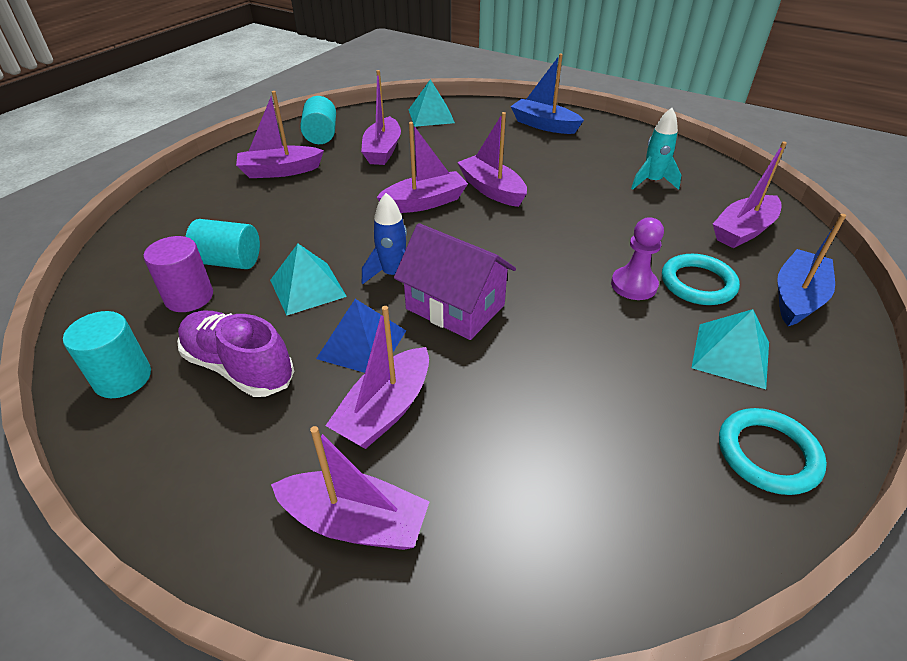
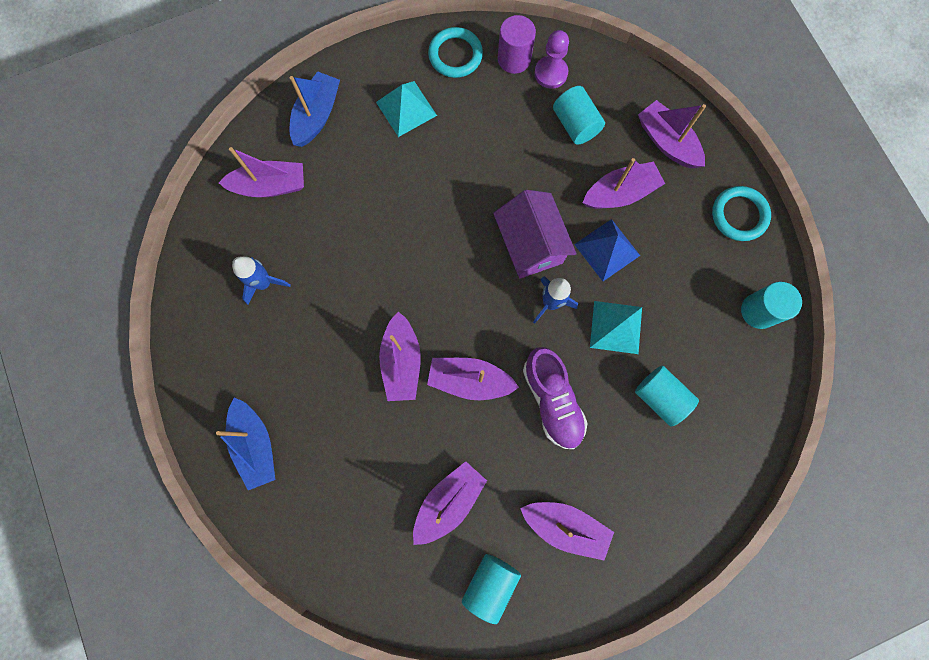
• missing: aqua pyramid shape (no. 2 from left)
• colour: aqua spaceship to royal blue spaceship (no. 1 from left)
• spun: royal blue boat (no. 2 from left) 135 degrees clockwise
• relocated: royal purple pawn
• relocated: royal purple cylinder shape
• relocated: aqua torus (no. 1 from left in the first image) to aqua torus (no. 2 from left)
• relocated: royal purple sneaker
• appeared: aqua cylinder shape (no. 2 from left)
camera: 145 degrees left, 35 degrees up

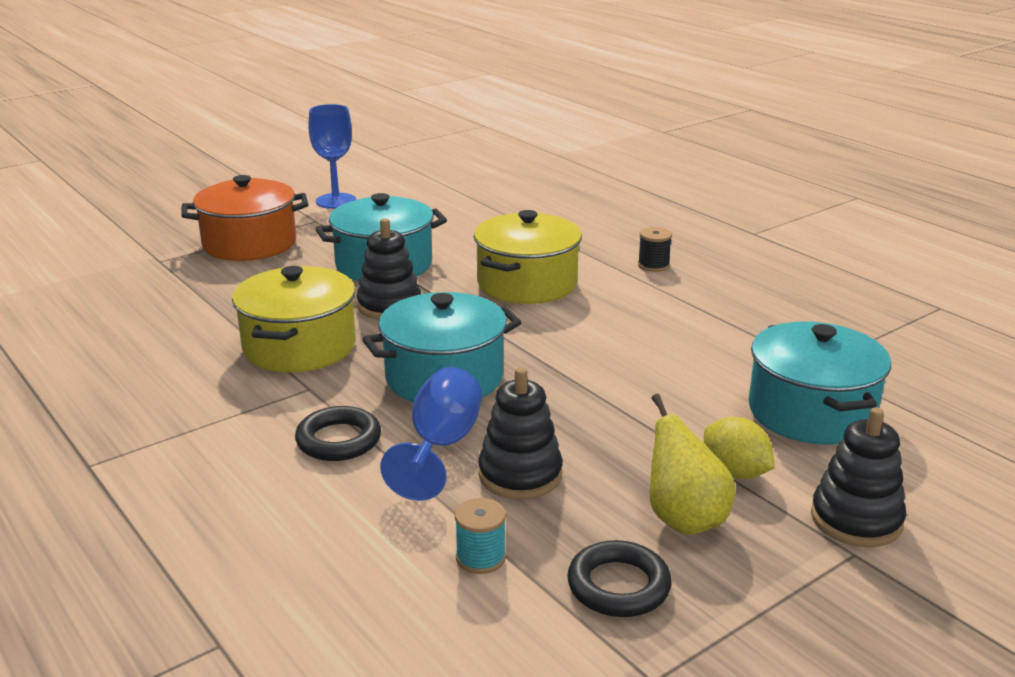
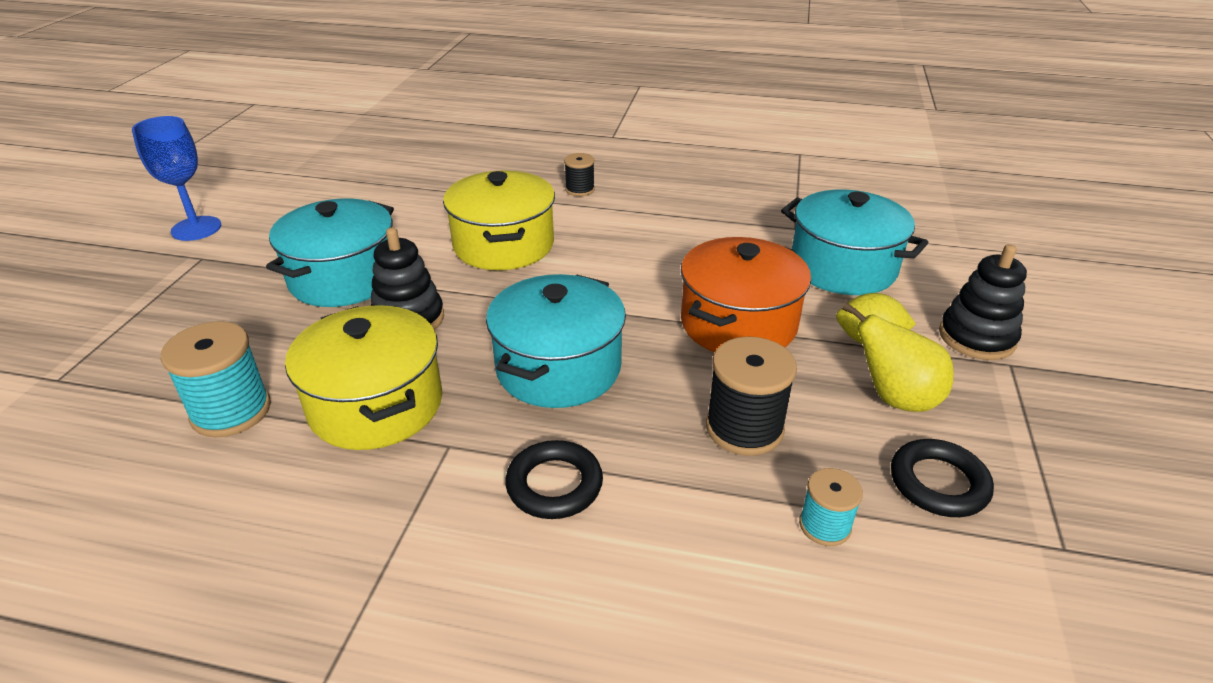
• relocated: bright orange stockpot
• missing: royal blue goblet (no. 2 from left)
• exchanged: ebony stacking toy (no. 2 from left) to ebony spool (no. 2 from left)
• appeared: aqua spool (no. 1 from left)
camera: 40 degrees left, 10 degrees up

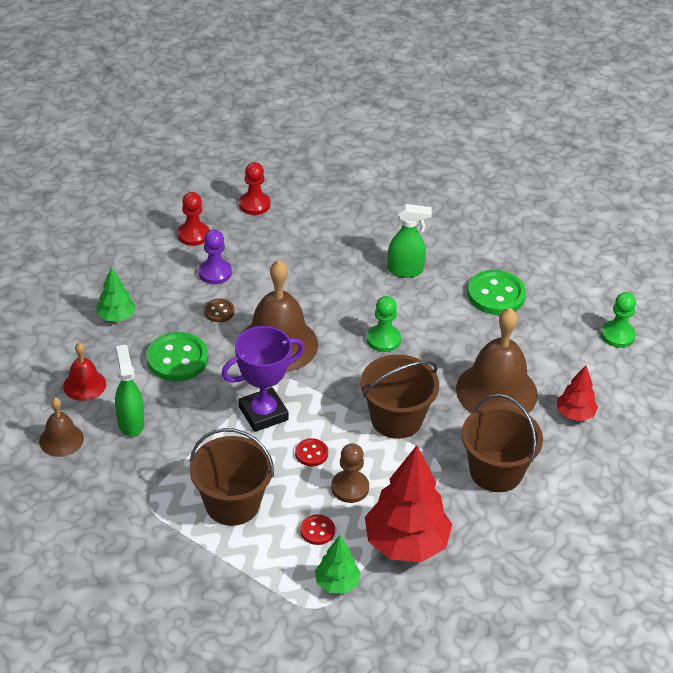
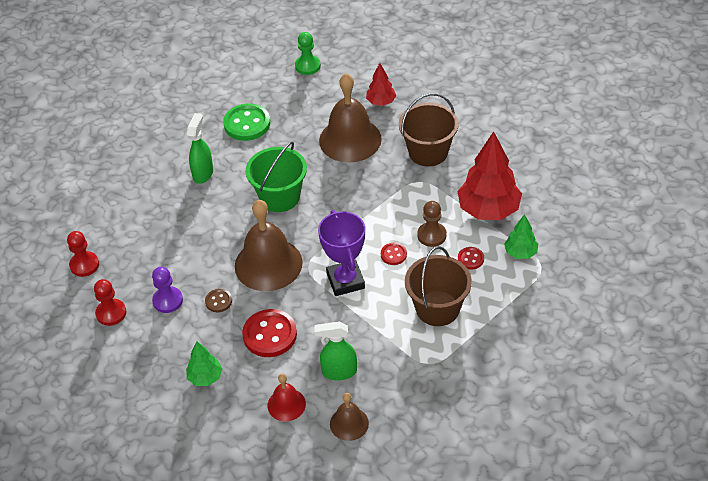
• exchanged: green pawn (no. 1 from left) to green bucket
• colour: green button (no. 1 from left) to crimson button (no. 1 from left)
• missing: russet bucket (no. 2 from left)
camera: 75 degrees left, 5 degrees up

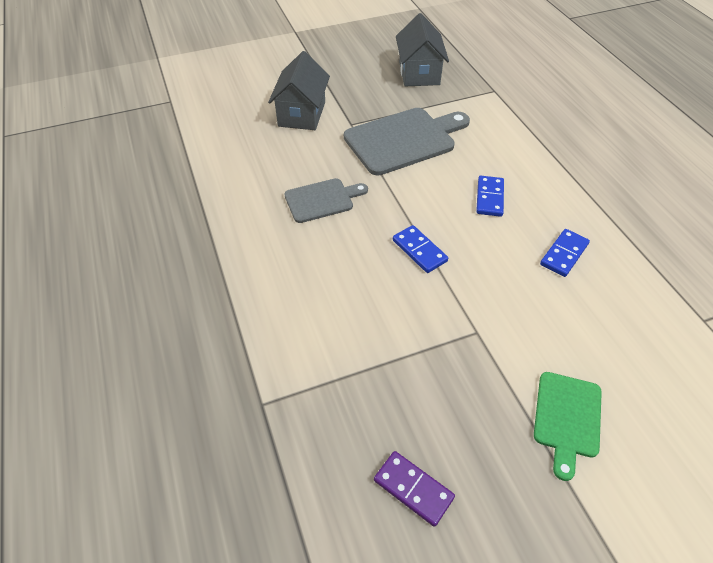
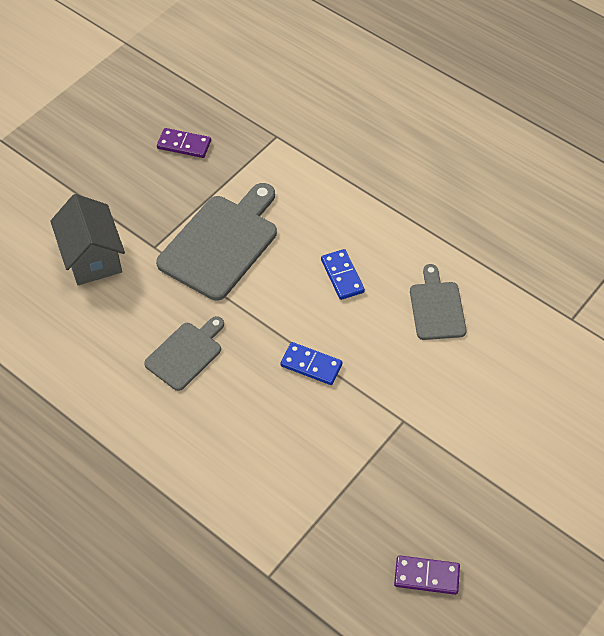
• exchanged: grey cottage (no. 2 from left) to royal purple domino (no. 1 from left)
• exchanged: royal blue domino (no. 3 from left) to grey cutting board (no. 3 from left)
• missing: green cutting board
camera: 30 degrees left, 5 degrees up

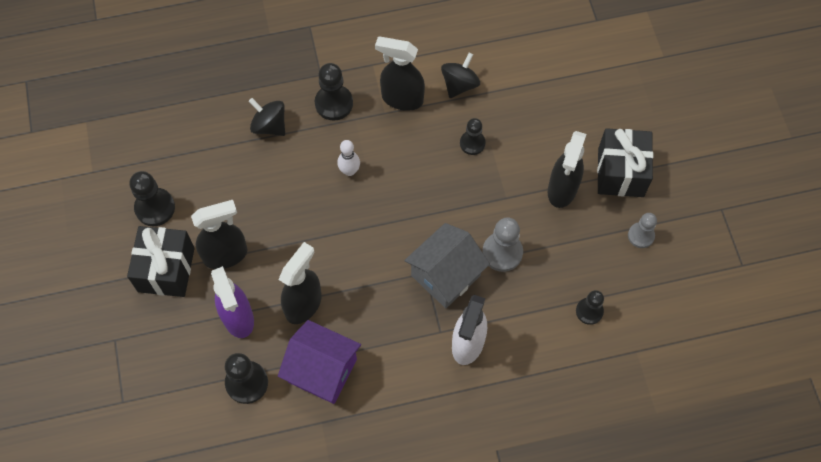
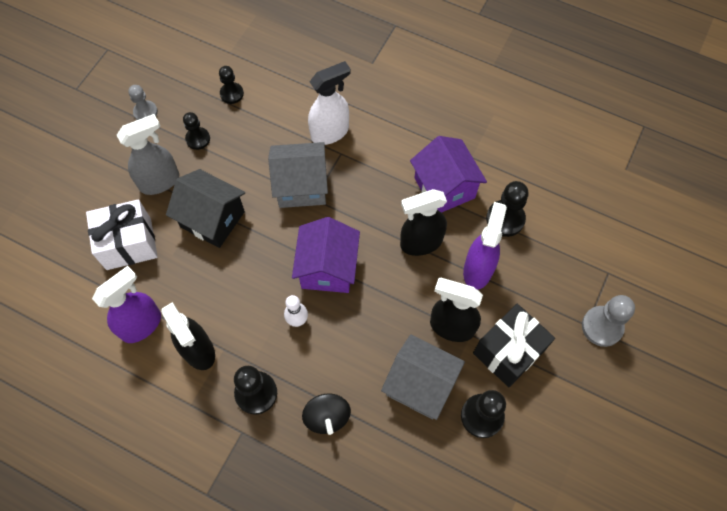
• exchanged: ebony spinning top (no. 2 from left) to royal purple sprayer (no. 1 from left)
• relocated: ebony pawn (no. 4 from left in the first image) to ebony pawn (no. 1 from left)
• missing: ebony present (no. 2 from left)
• colour: ebony sprayer (no. 4 from left) to grey sprayer
• relocated: grey pawn (no. 1 from left in the first image) to grey pawn (no. 2 from left)
• appeared: ebony cottage
• appeared: white present
• appeared: royal purple cottage (no. 1 from left)
• appeared: grey cottage (no. 2 from left)
camera: 140 degrees left, 0 degrees up

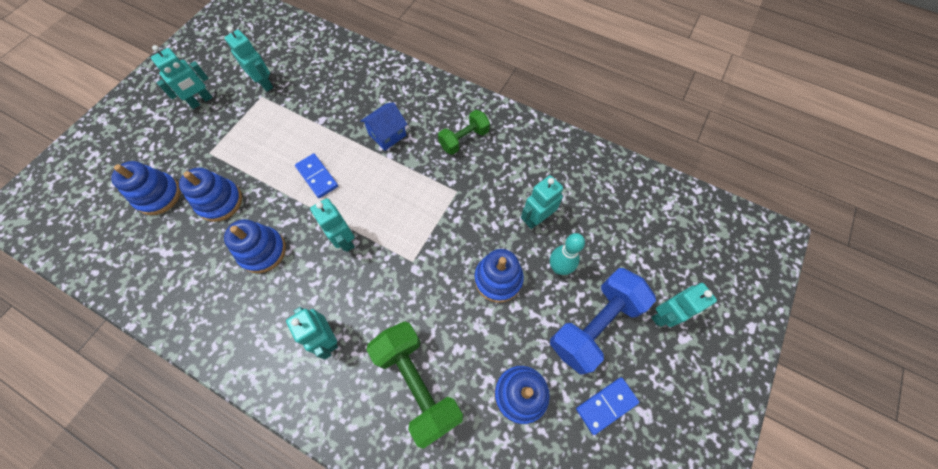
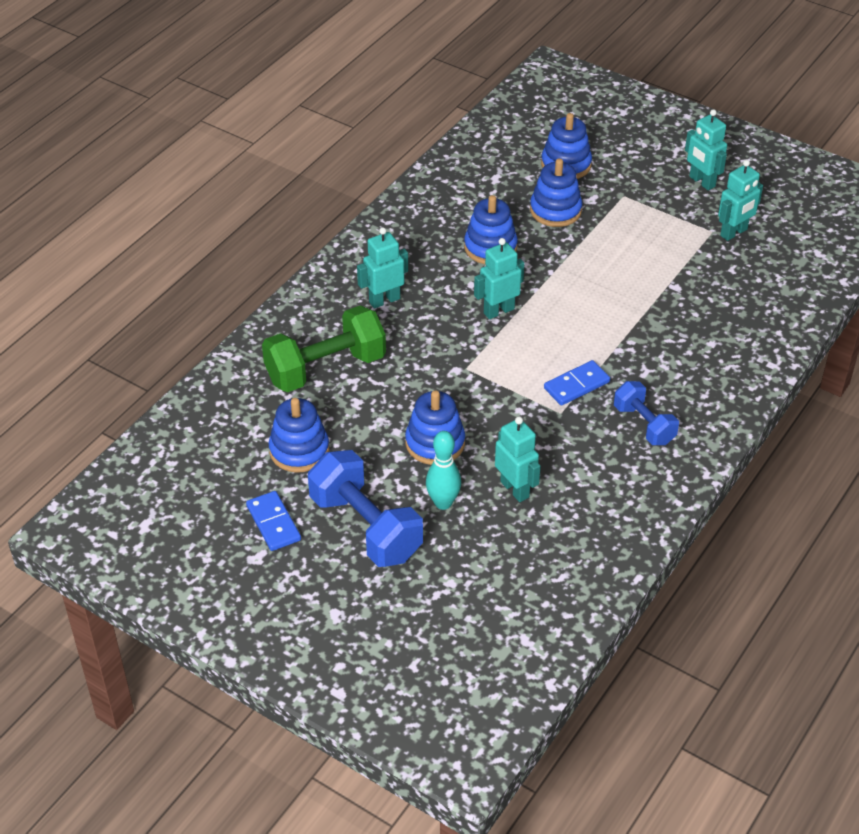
• missing: royal blue cottage
• colour: green dumbbell (no. 2 from left) to royal blue dumbbell (no. 2 from left)
• relocated: royal blue domino (no. 1 from left in the first image) to royal blue domino (no. 2 from left)
• missing: aqua robot figure (no. 6 from left)
camera: 95 degrees right, 20 degrees down

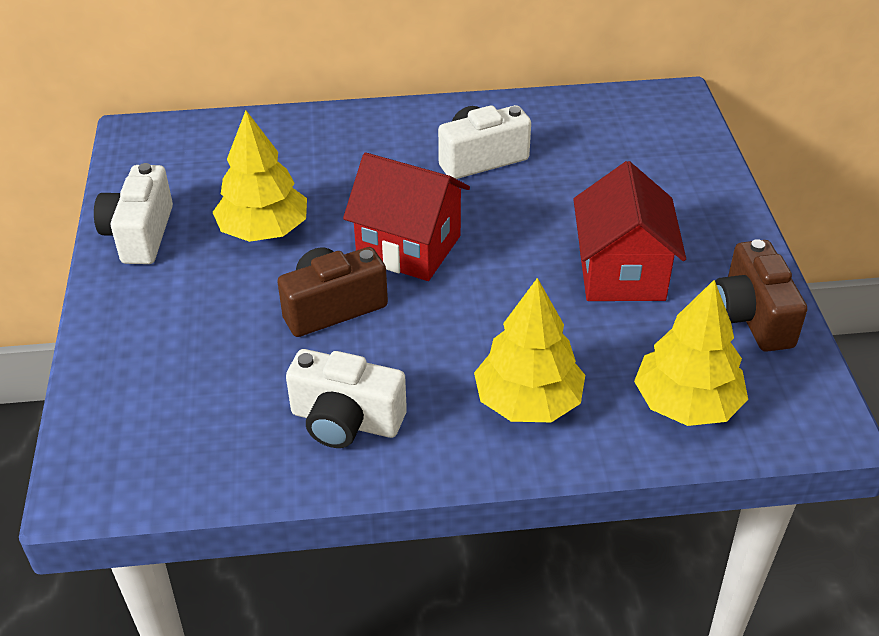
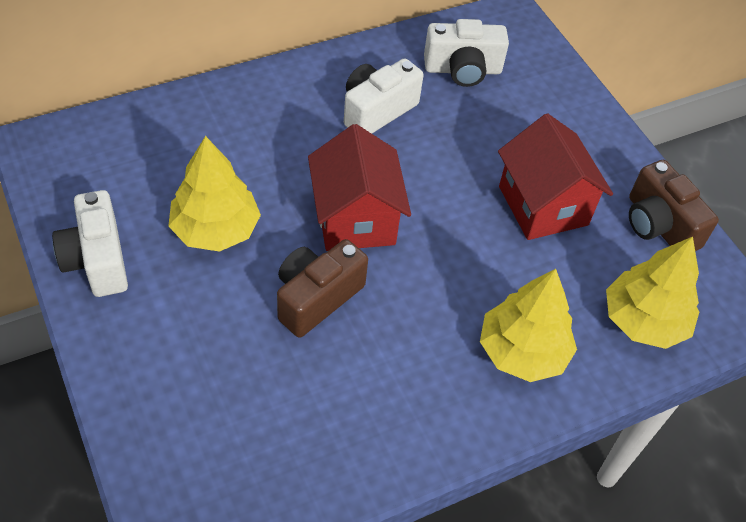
• spun: crimson cottage (no. 1 from left) 75 degrees clockwise
• relocated: white photo camera (no. 2 from left in the first image) to white photo camera (no. 3 from left)
camera: 25 degrees left, 10 degrees up

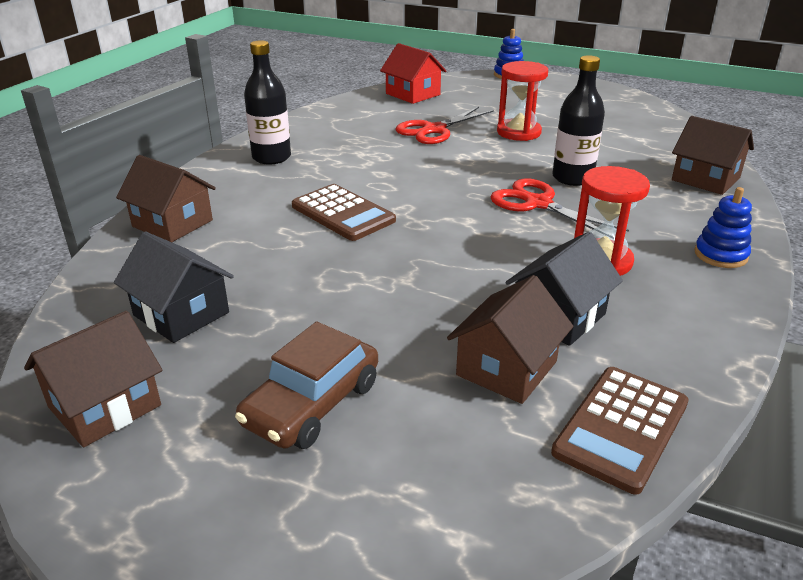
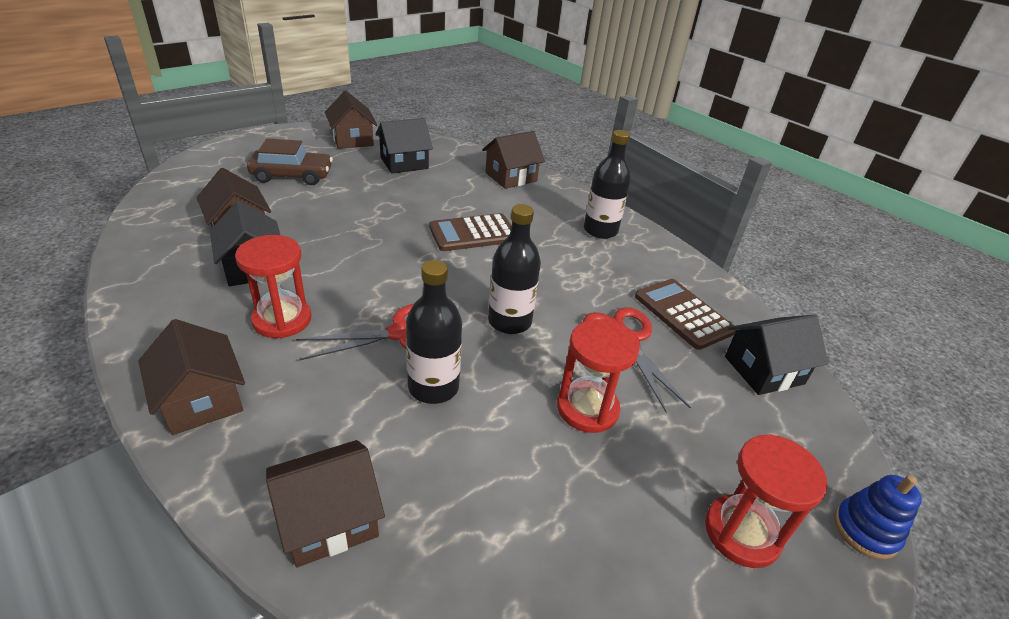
• colour: crimson cottage to ebony cottage (no. 3 from left)
• exchanged: royal blue stacking toy (no. 2 from left) to russet cottage (no. 1 from left)
• spun: russet automobile 120 degrees clockwise
• relocated: russet adding machine (no. 2 from left)
• appeared: ebony drink bottle (no. 2 from left)
• appeared: crimson sandglass (no. 3 from left)
camera: 110 degrees right, 5 degrees up

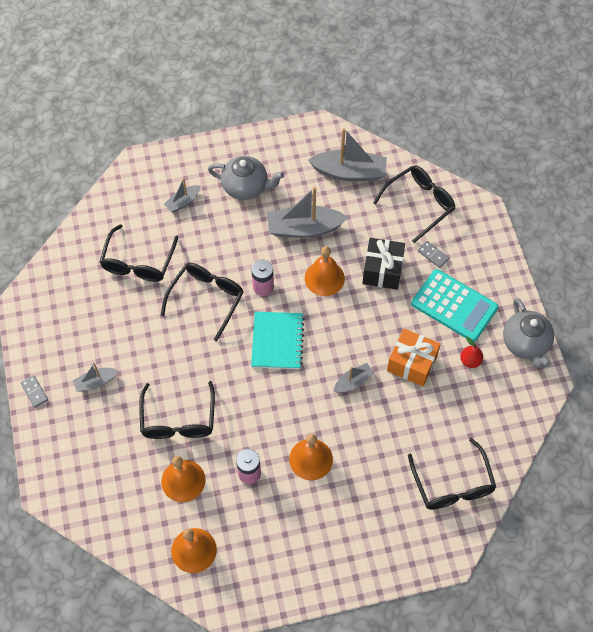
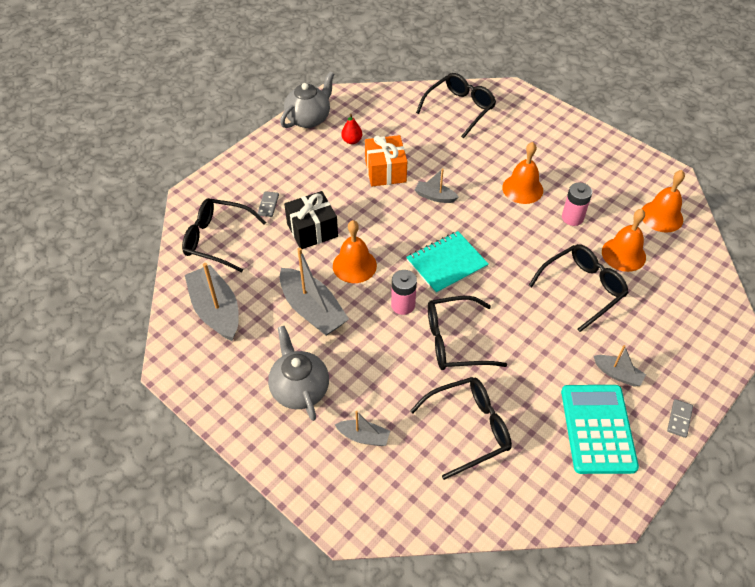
• relocated: aqua adding machine
camera: 125 degrees left, 10 degrees down

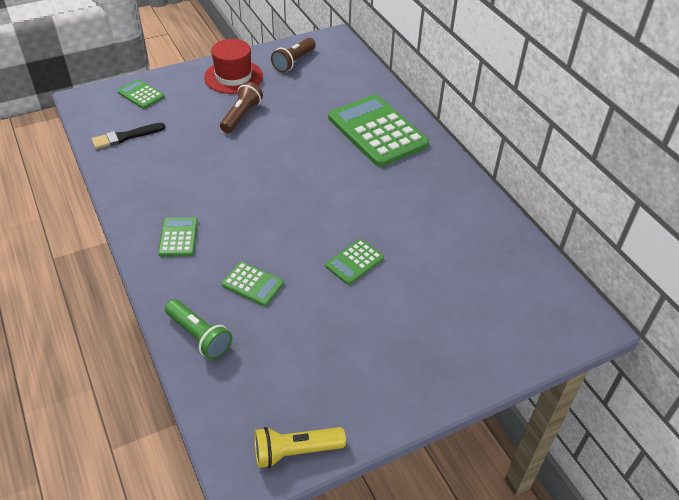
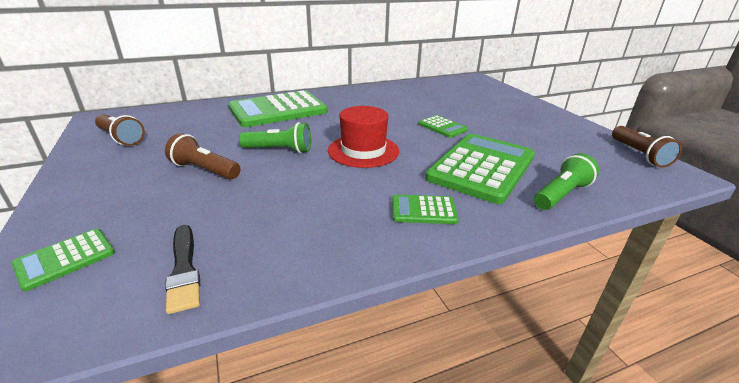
• relocated: crimson top hat
• size: green adding machine (no. 3 from left in the first image) x2.15
• colour: bright yellow flashlight to russet flashlight (no. 3 from left)
• appeared: green flashlight (no. 1 from left)
camera: 85 degrees left, 15 degrees down

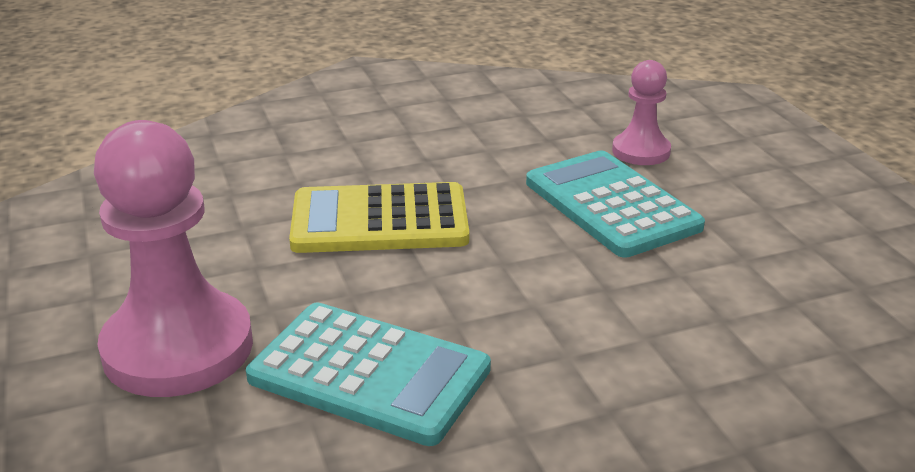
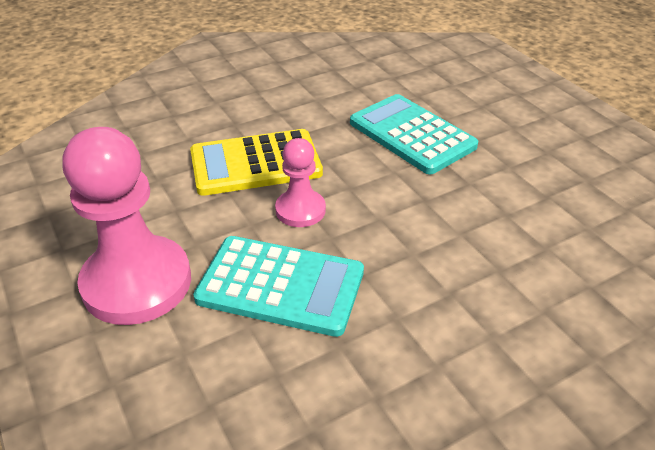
• relocated: pink pawn (no. 2 from left)
camera: 10 degrees left, 10 degrees up

